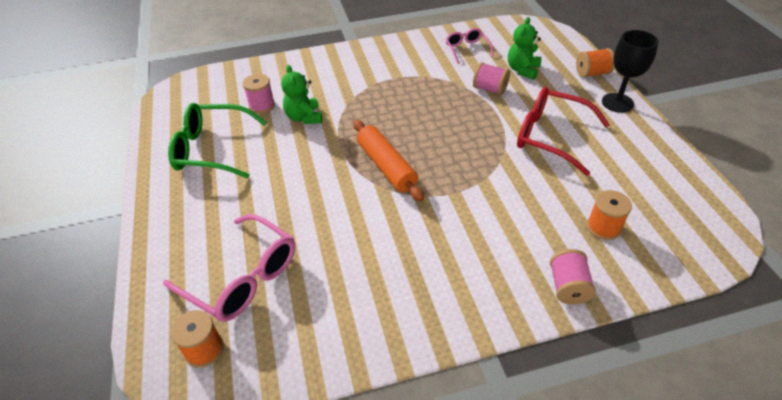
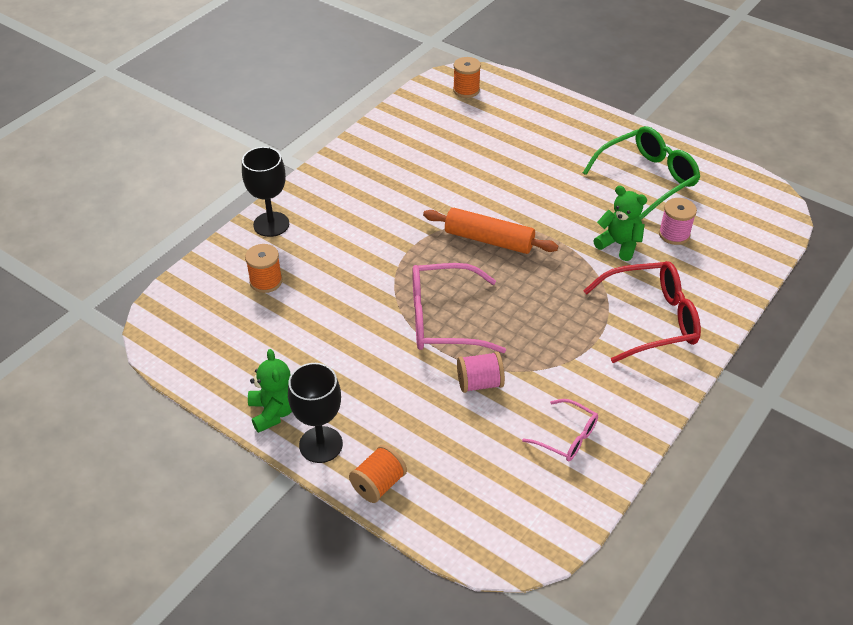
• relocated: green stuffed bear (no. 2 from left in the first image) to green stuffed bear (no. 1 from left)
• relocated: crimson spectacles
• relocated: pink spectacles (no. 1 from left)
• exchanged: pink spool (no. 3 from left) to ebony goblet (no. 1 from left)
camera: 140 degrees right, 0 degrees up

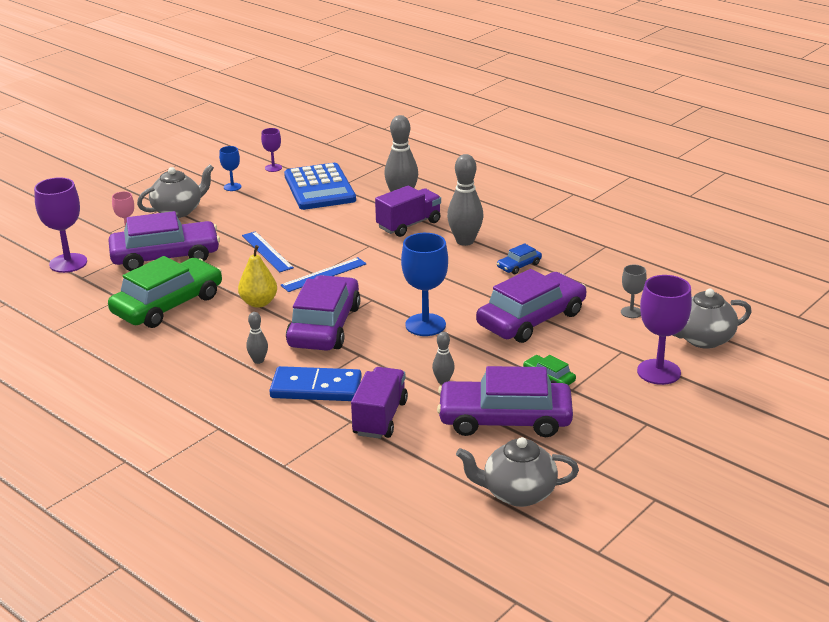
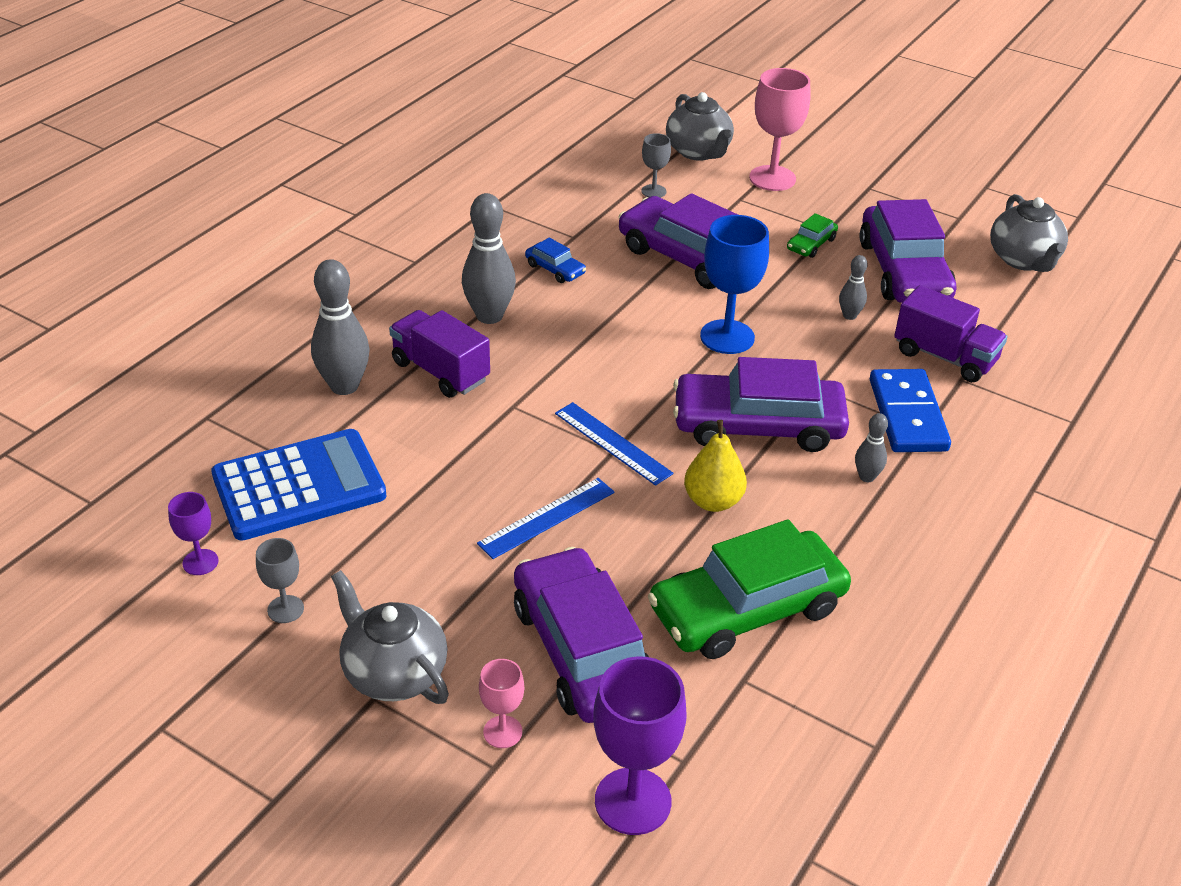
• colour: royal blue goblet (no. 1 from left) to grey goblet (no. 1 from left)
• spun: green automobile (no. 1 from left) 60 degrees counterclockwise
• colour: royal purple goblet (no. 3 from left) to pink goblet (no. 2 from left)
• spun: royal purple toy truck (no. 1 from left in the first image) 150 degrees counterclockwise
camera: 100 degrees left, 10 degrees up

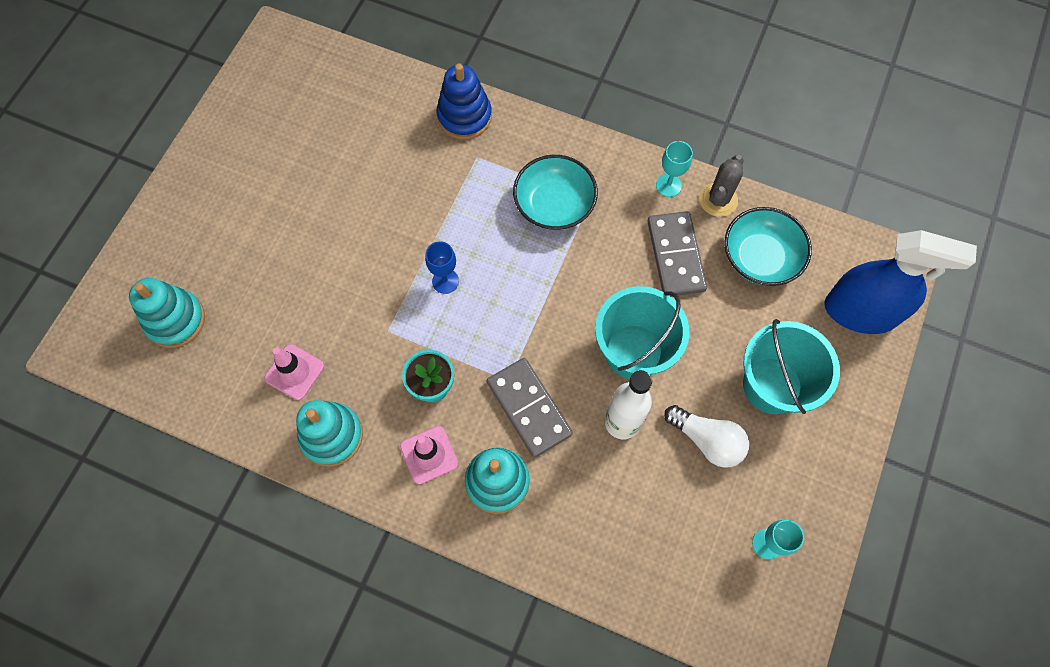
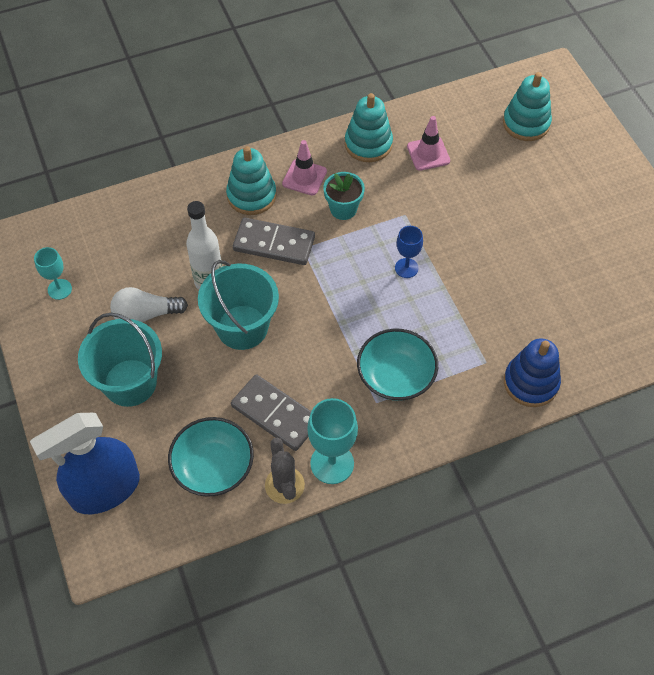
• size: aqua goblet (no. 1 from left in the first image) x1.66
camera: 135 degrees right, 10 degrees down

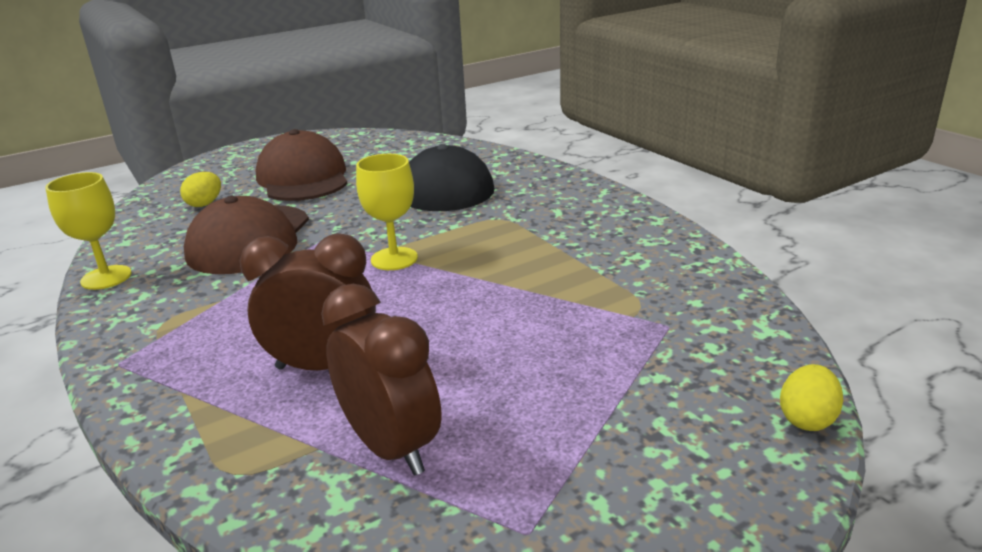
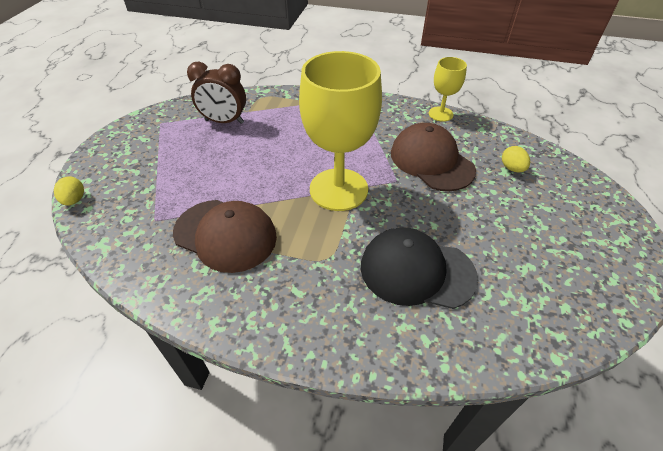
• relocated: russet baseball cap (no. 2 from left in the first image) to russet baseball cap (no. 1 from left)
• size: bright yellow goblet (no. 2 from left in the first image) x1.99
• missing: russet bedside clock (no. 1 from left)
camera: 135 degrees right, 20 degrees up

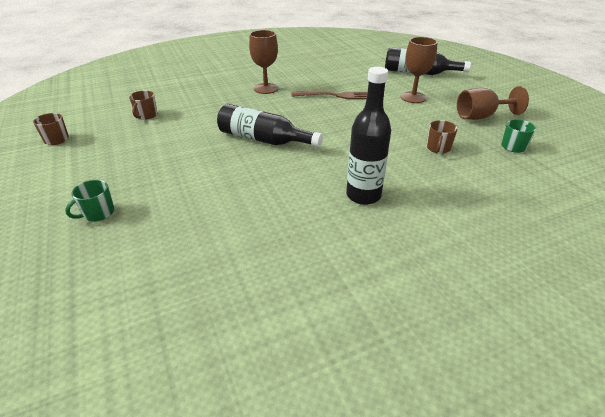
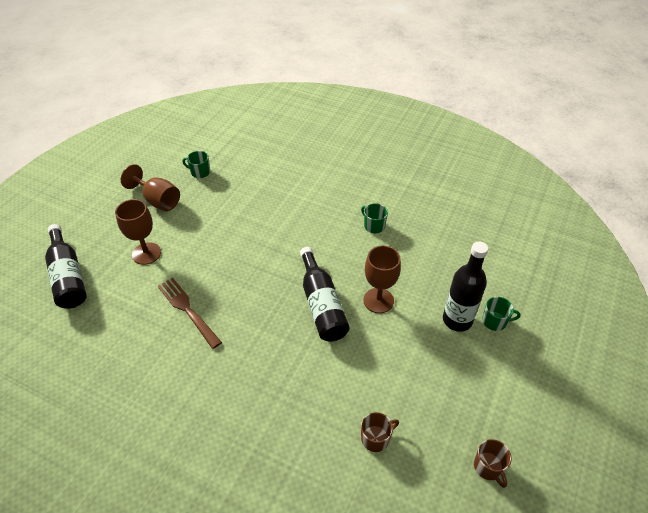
• relocated: russet goblet (no. 1 from left in the first image) to russet goblet (no. 3 from left)
• relocated: ebony drink bottle (no. 2 from left in the first image) to ebony drink bottle (no. 3 from left)
• missing: russet tea mug (no. 3 from left)
• appeared: green tea mug (no. 2 from left)
camera: 130 degrees left, 10 degrees up

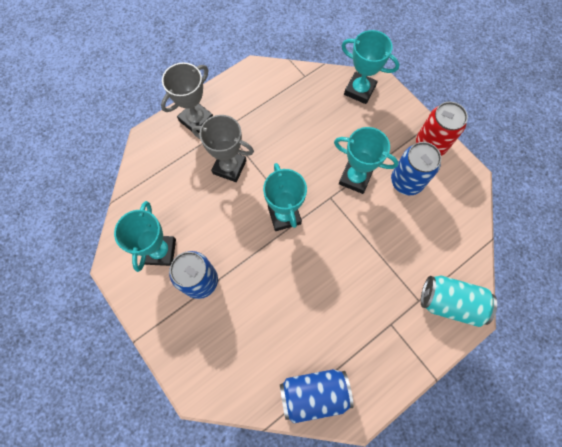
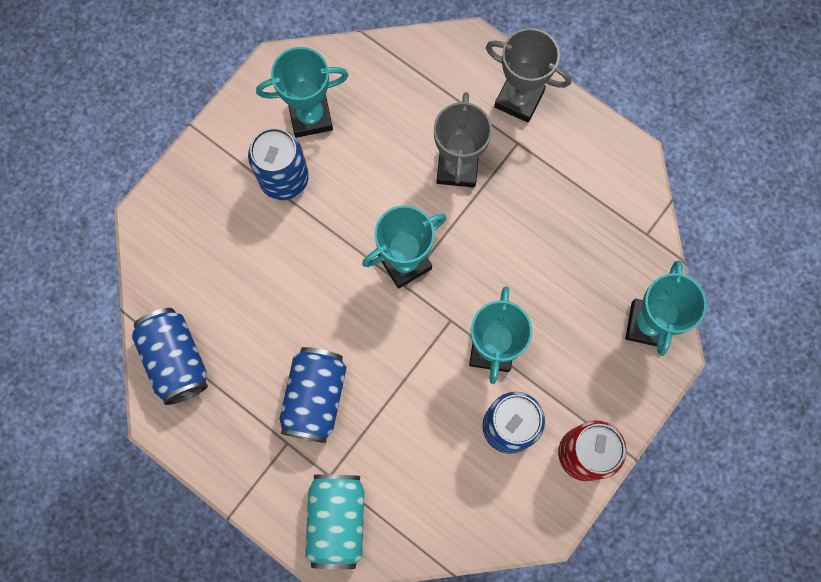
• appeared: royal blue tin (no. 3 from left)
camera: 75 degrees right, 5 degrees up

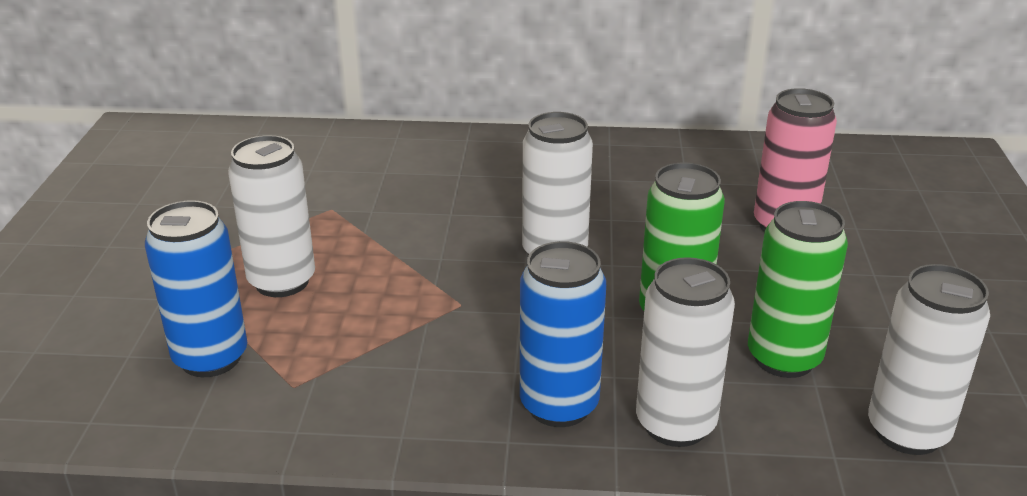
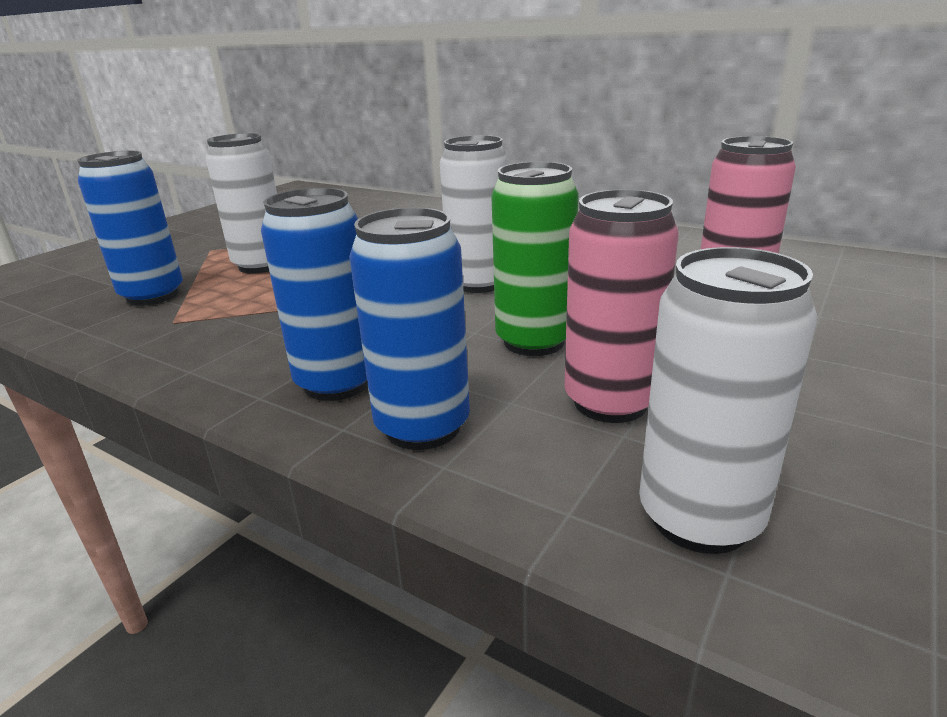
• colour: green tin (no. 2 from left) to pink tin (no. 1 from left)
• colour: white tin (no. 3 from left) to royal blue tin (no. 3 from left)
camera: 30 degrees right, 5 degrees down

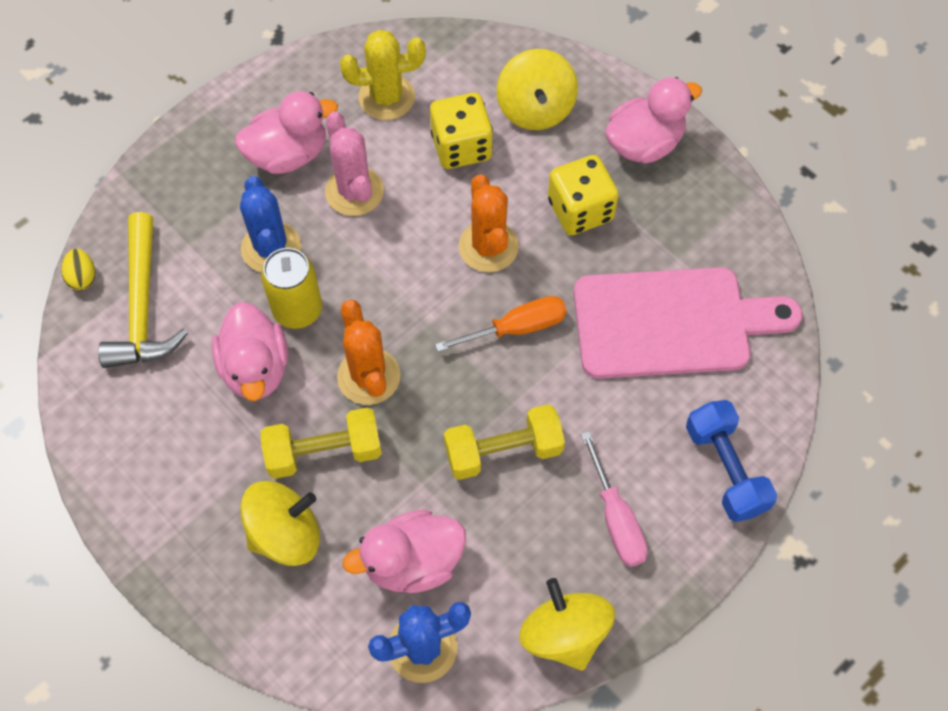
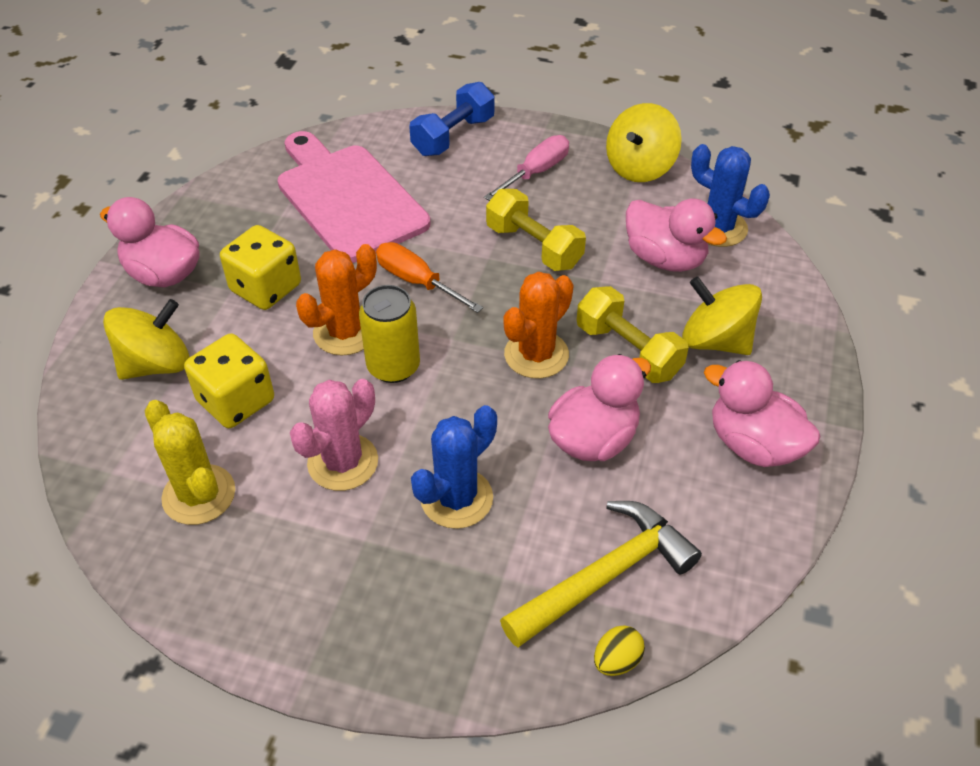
• relocated: pink duck (no. 2 from left in the first image) to pink duck (no. 4 from left)
• relocated: bright yellow tin
camera: 120 degrees left, 15 degrees down

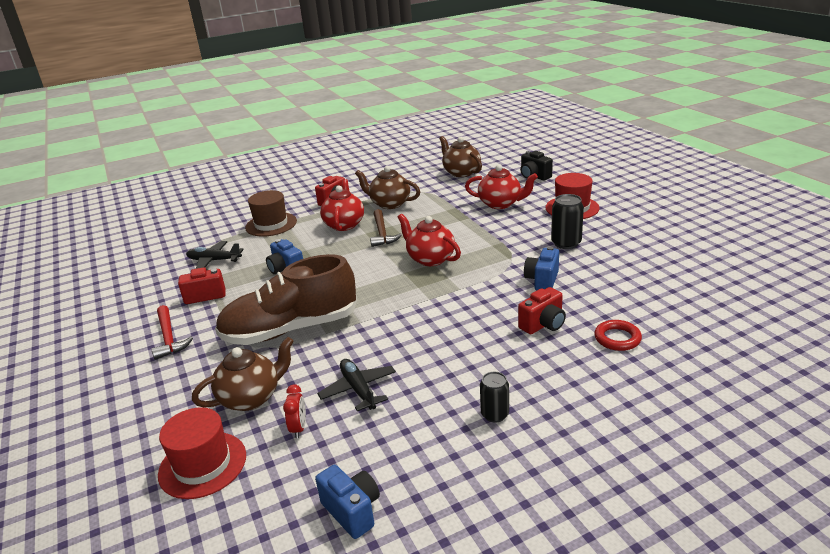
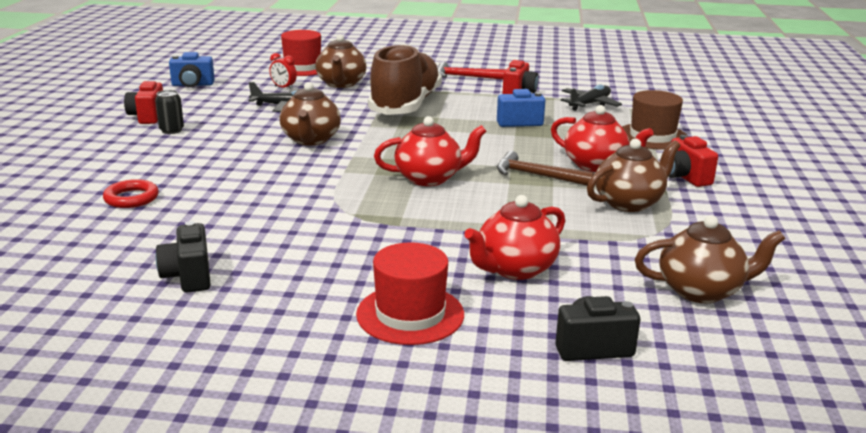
• missing: ebony tin (no. 2 from left)
• missing: royal blue photo camera (no. 3 from left)
• relocated: crimson photo camera (no. 3 from left in the first image) to crimson photo camera (no. 1 from left)
• appeared: russet teapot (no. 1 from left)
• appeared: ebony photo camera (no. 1 from left)
camera: 120 degrees right, 5 degrees down

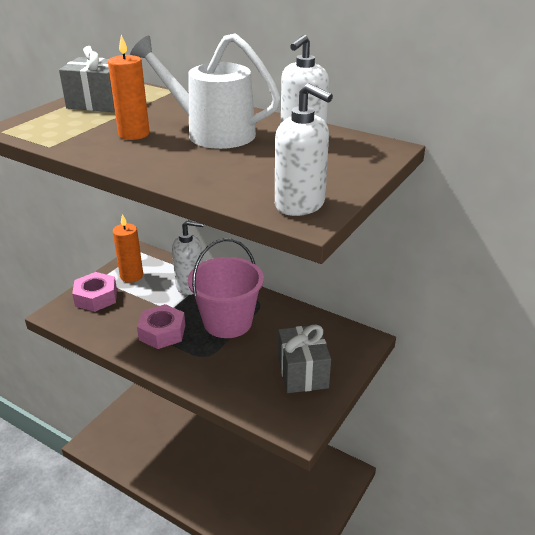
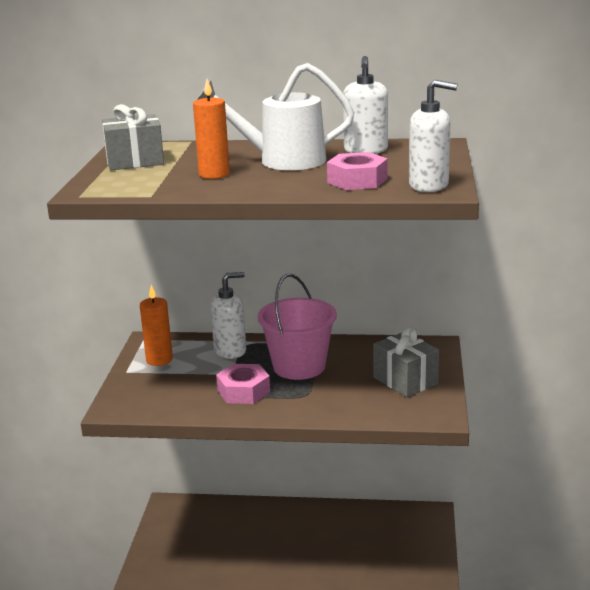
• relocated: pink hex nut (no. 1 from left in the first image) to pink hex nut (no. 2 from left)
camera: 25 degrees left, 10 degrees down

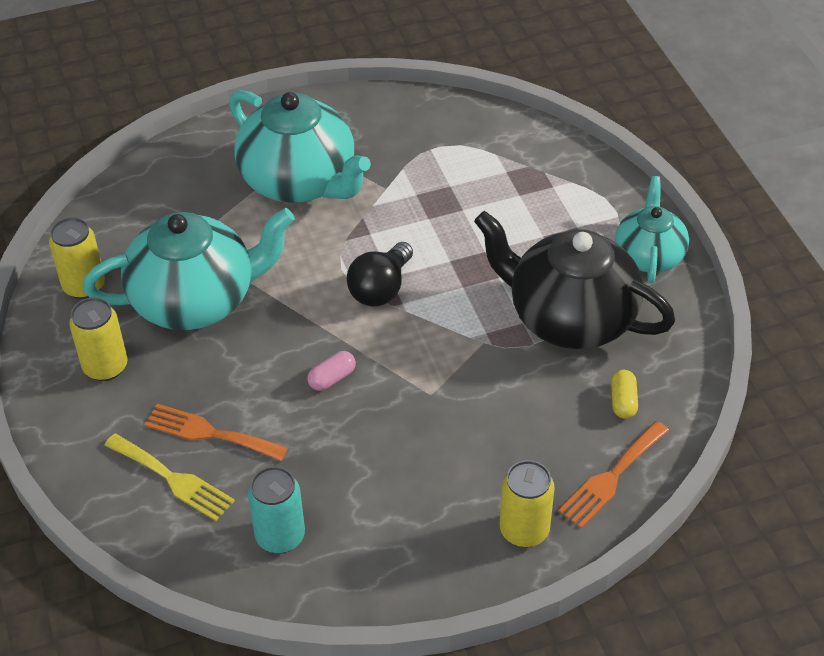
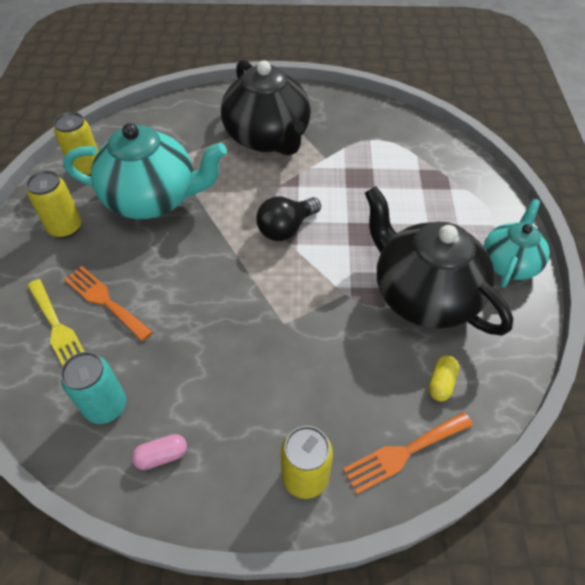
• colour: aqua teapot (no. 2 from left) to ebony teapot (no. 1 from left)
• relocated: pink capsule
camera: 20 degrees right, 5 degrees up

